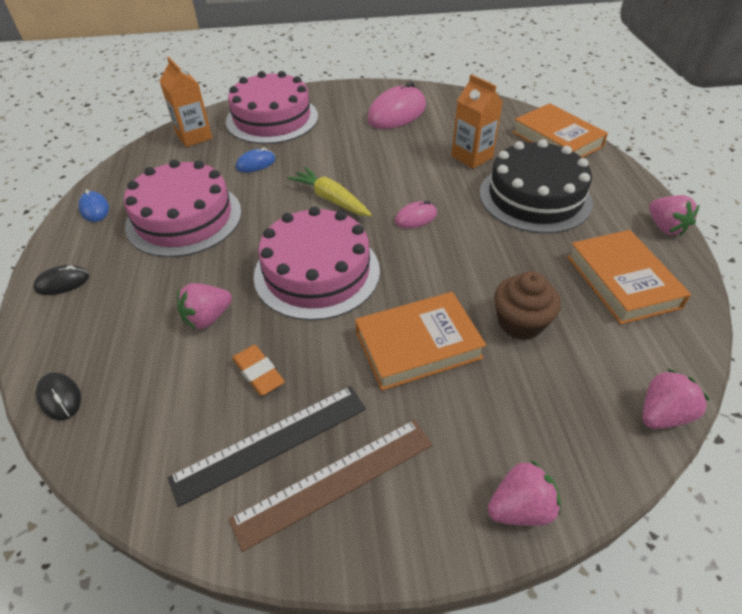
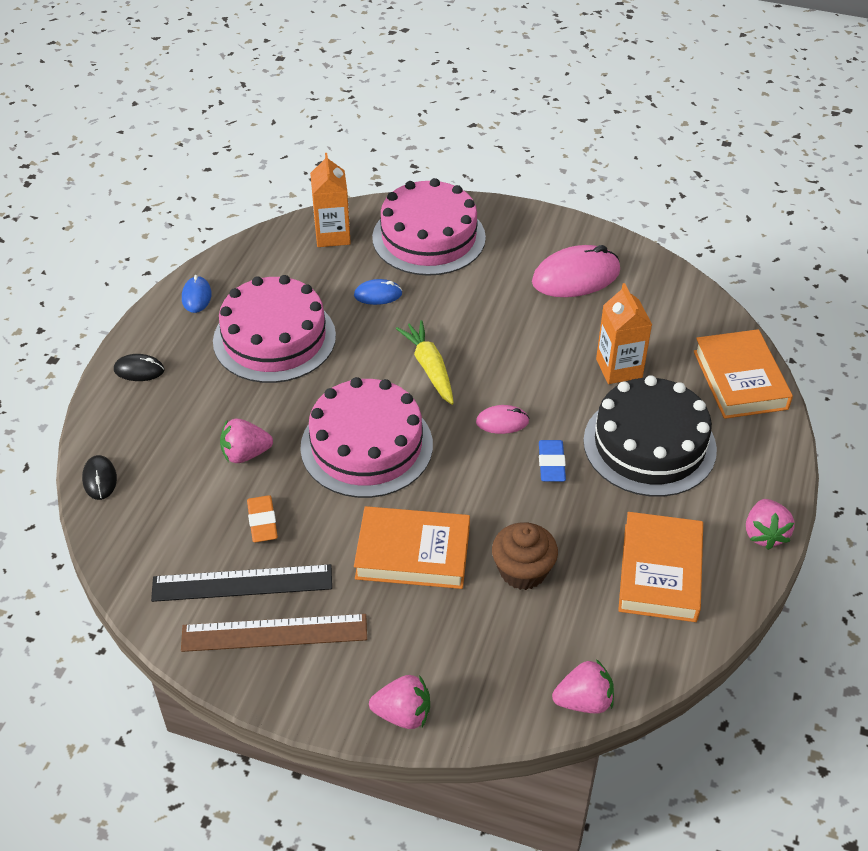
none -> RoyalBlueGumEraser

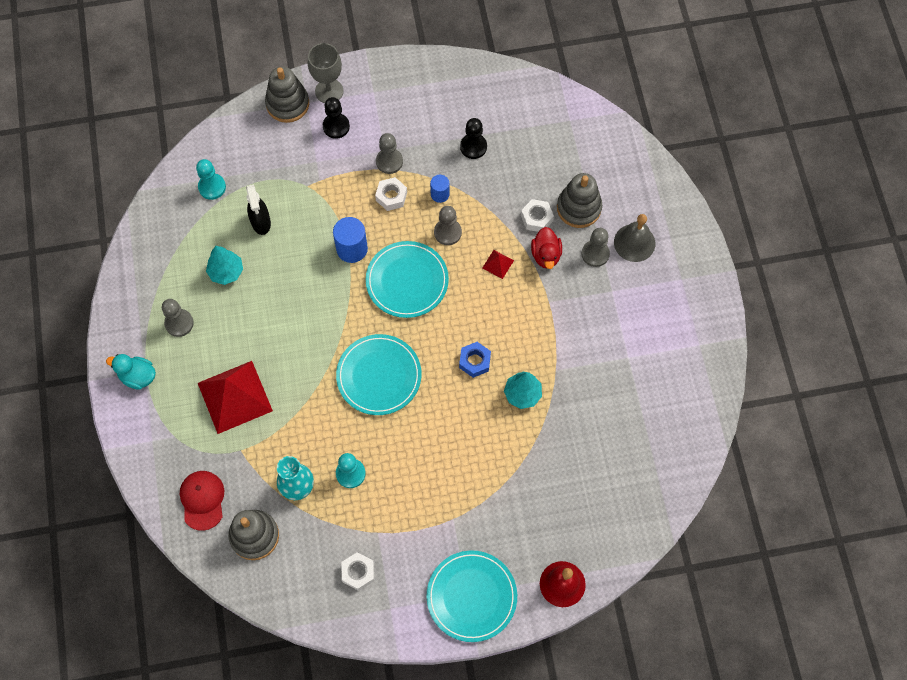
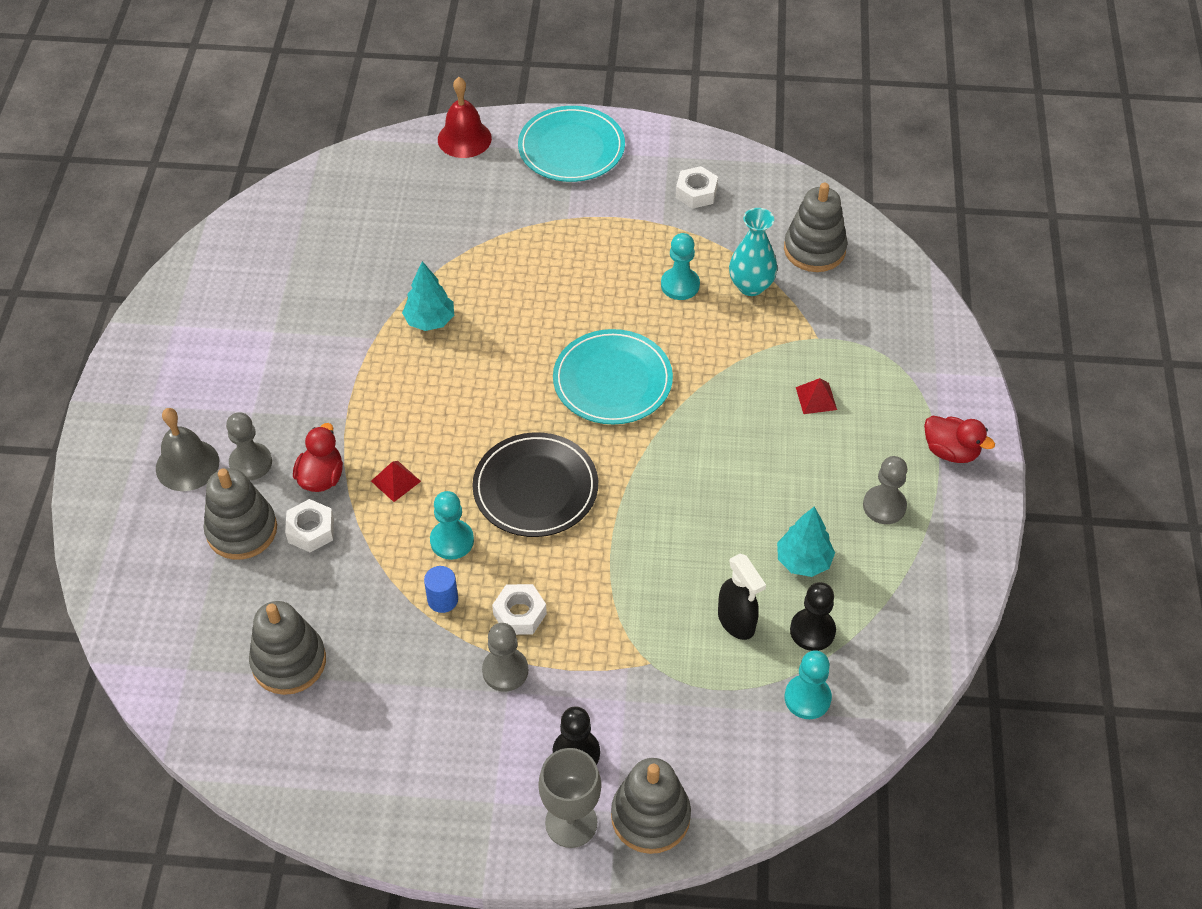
RedPeakedCap -> none
RoyalBlueCylinderShape (no. 1 from left) -> none
RoyalBlueNut -> none
none -> AshGreyStackingToy (no. 2 from left)
JetBlackPawn (no. 2 from left), shifted
TealDuck -> RedDuck (no. 2 from left)
TealFlatDish (no. 2 from left) -> JetBlackFlatDish
AshGreyPawn (no. 3 from left) -> TealPawn (no. 1 from left)
JetBlackSprayer, 150 degrees clockwise
RedSolidPyramid (no. 1 from left in the first image) -> RedSolidPyramid (no. 2 from left), x0.42

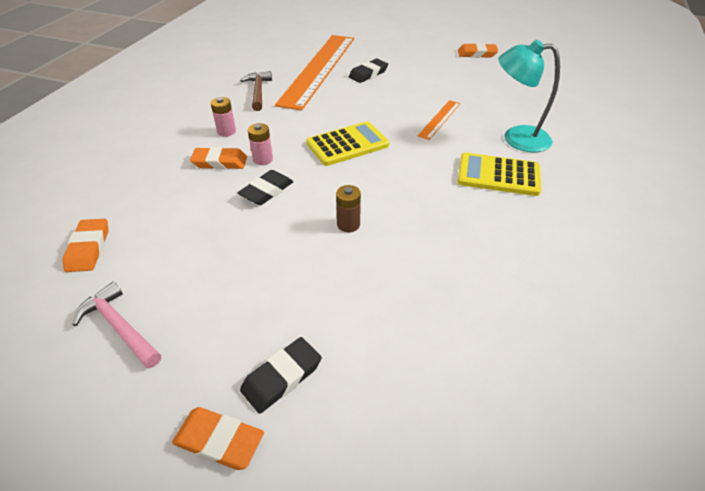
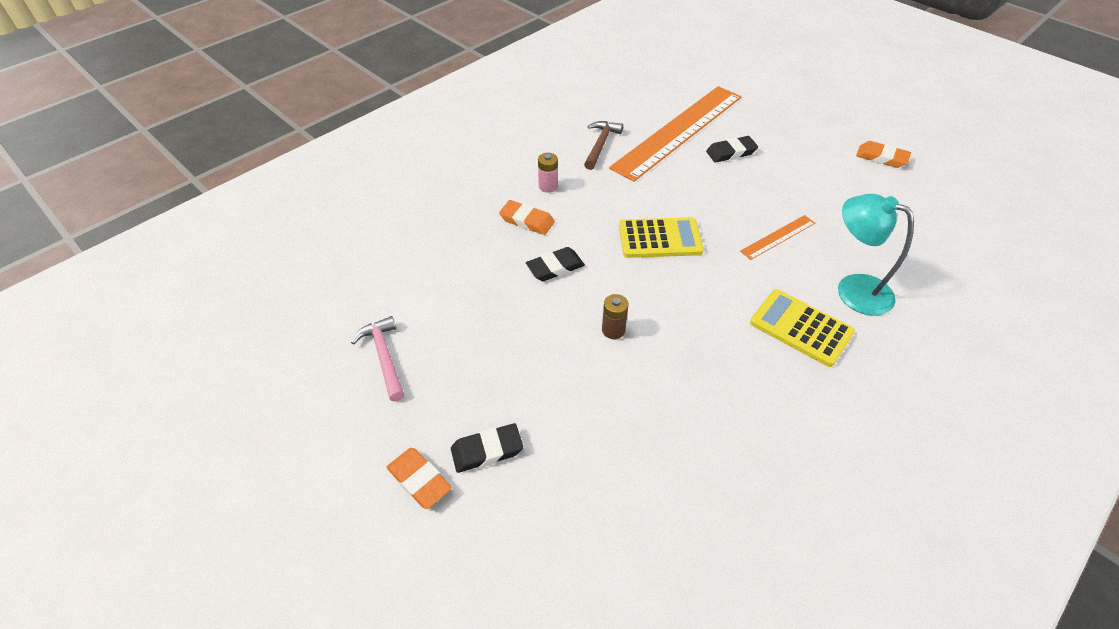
OrangeColouredGumEraser (no. 1 from left) -> none
PinkPowerCell (no. 2 from left) -> none

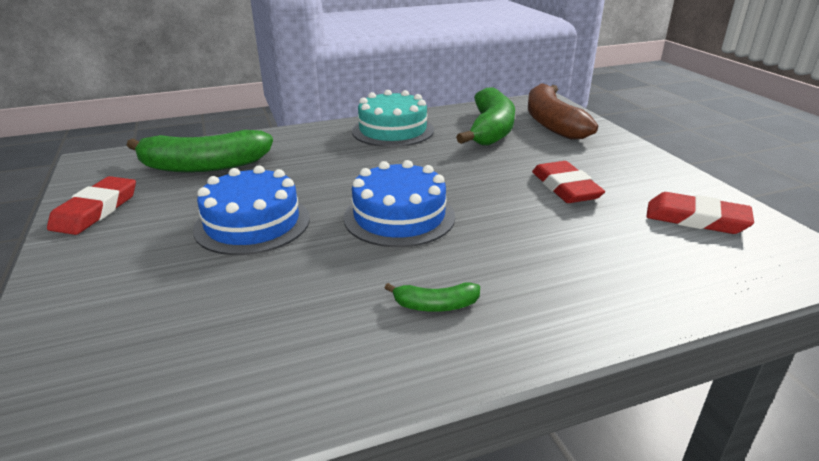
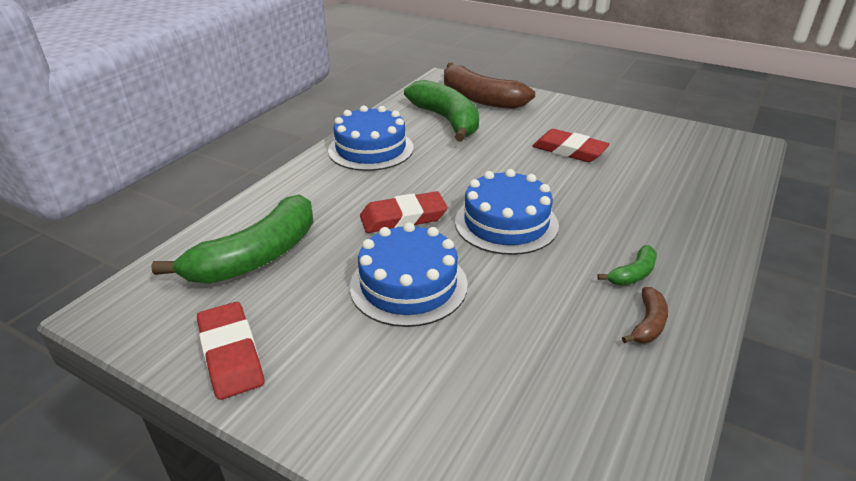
none -> RussetToyBanana (no. 2 from left)
RedGumEraser (no. 3 from left in the first image) -> RedGumEraser (no. 2 from left), shifted
TealGateau -> RoyalBlueGateau (no. 1 from left)

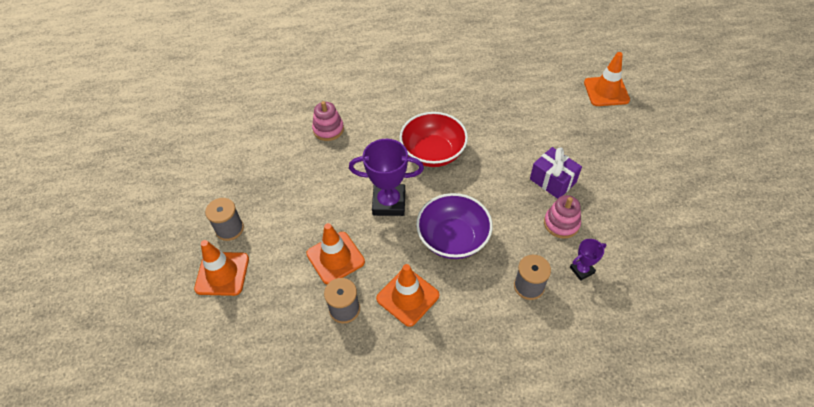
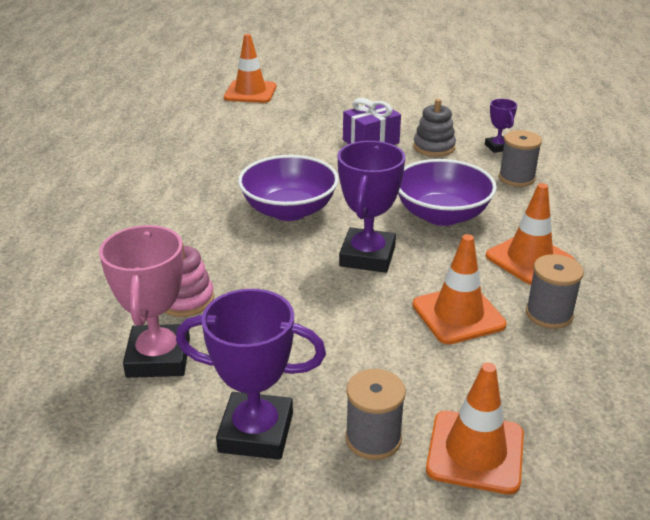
none -> PinkPrizeCup
none -> PurplePrizeCup (no. 1 from left)
RedServingBowl -> PurpleServingBowl (no. 1 from left)
PinkStackingToy (no. 2 from left) -> AshGreyStackingToy

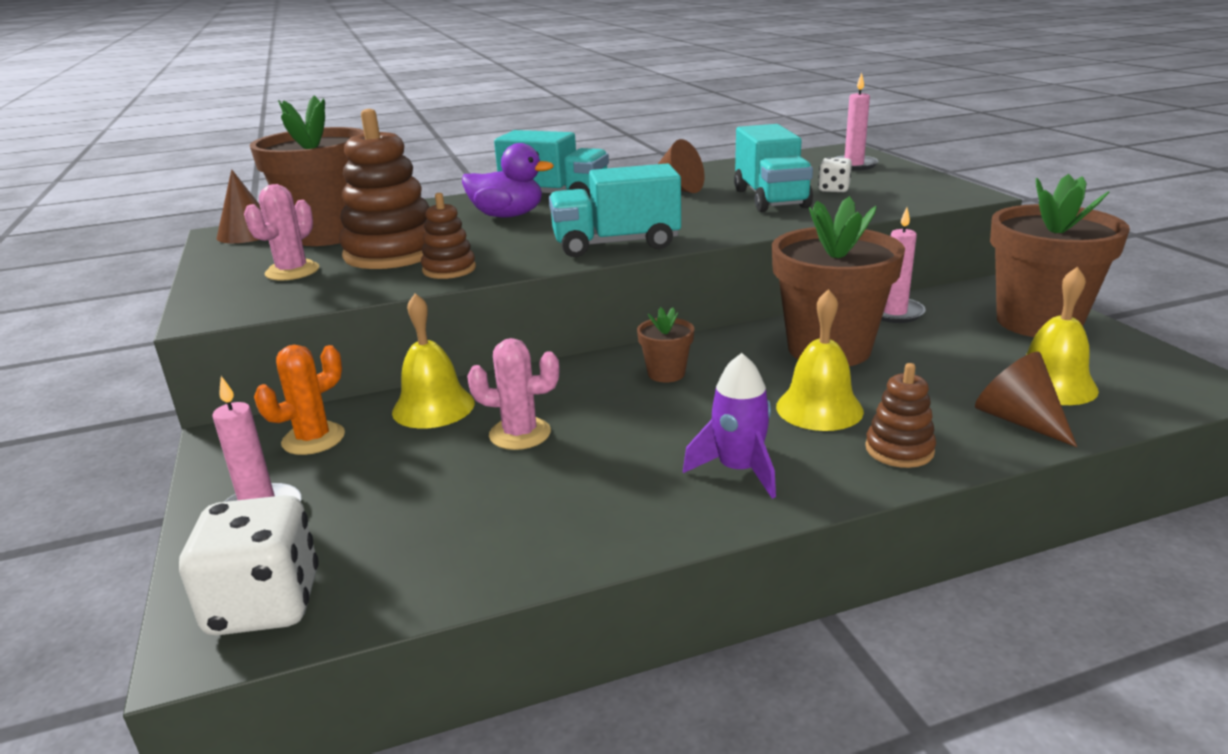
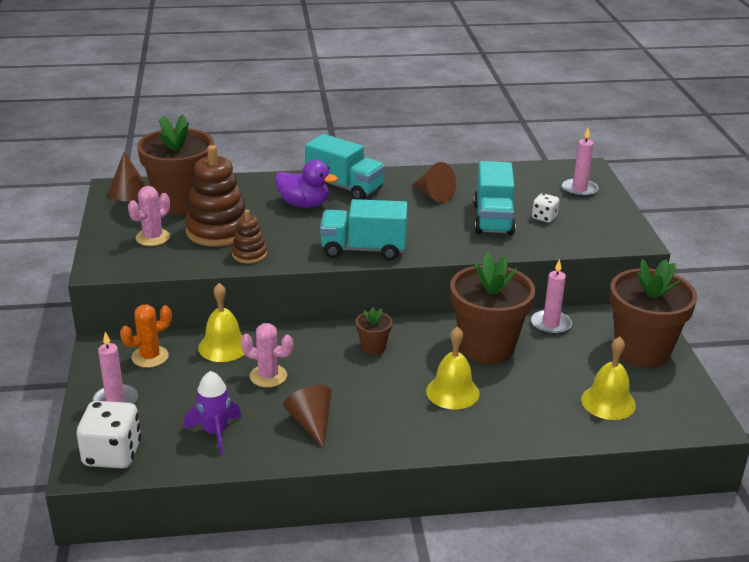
RussetStackingToy (no. 3 from left) -> none
PurpleToyRocket, shifted
RussetSolidCone (no. 3 from left in the first image) -> RussetSolidCone (no. 2 from left), shifted

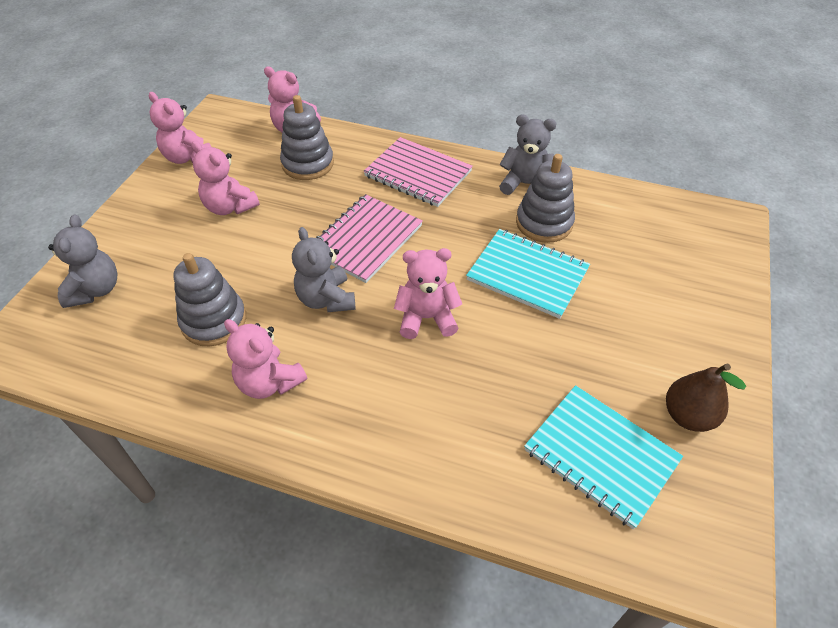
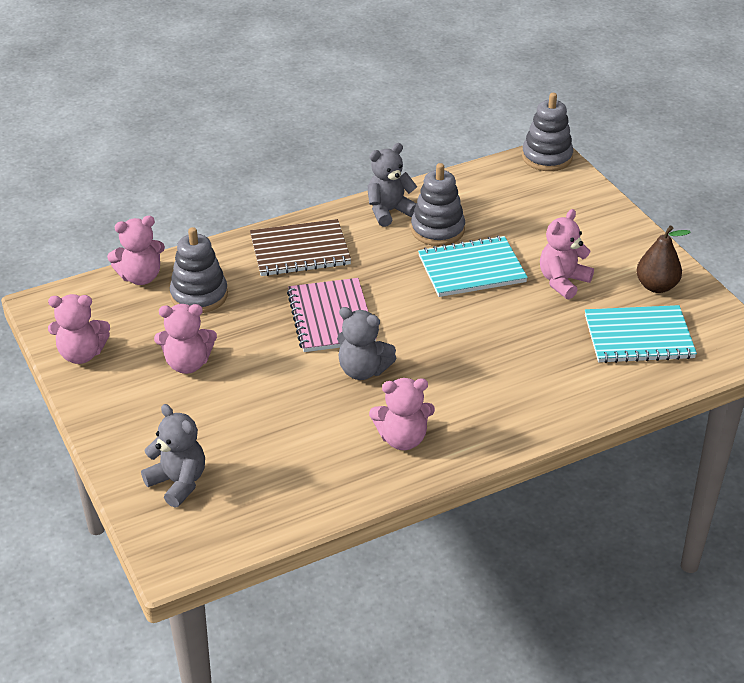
AshGreyStackingToy (no. 1 from left in the first image) -> AshGreyStackingToy (no. 3 from left), shifted
PinkTeddy (no. 5 from left), shifted
PinkExerciseBook (no. 2 from left) -> RussetExerciseBook

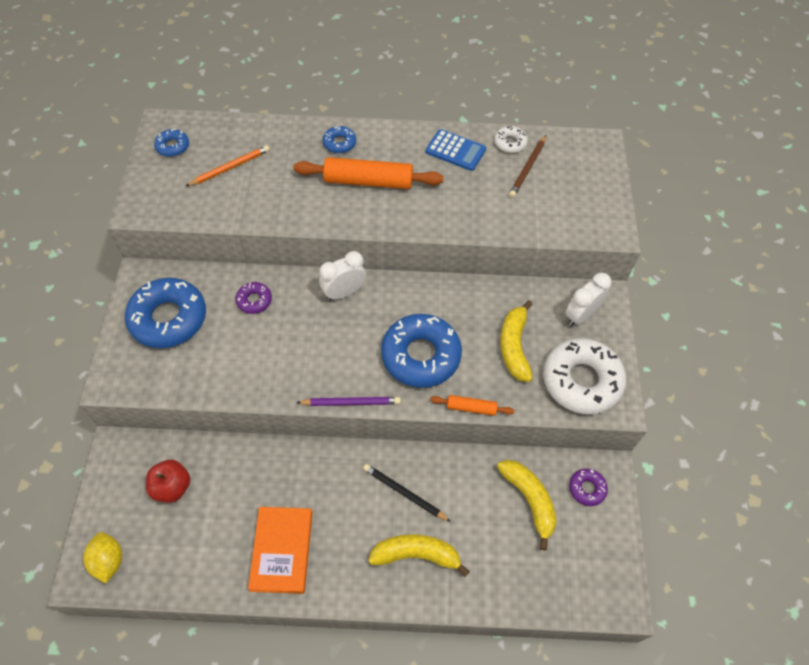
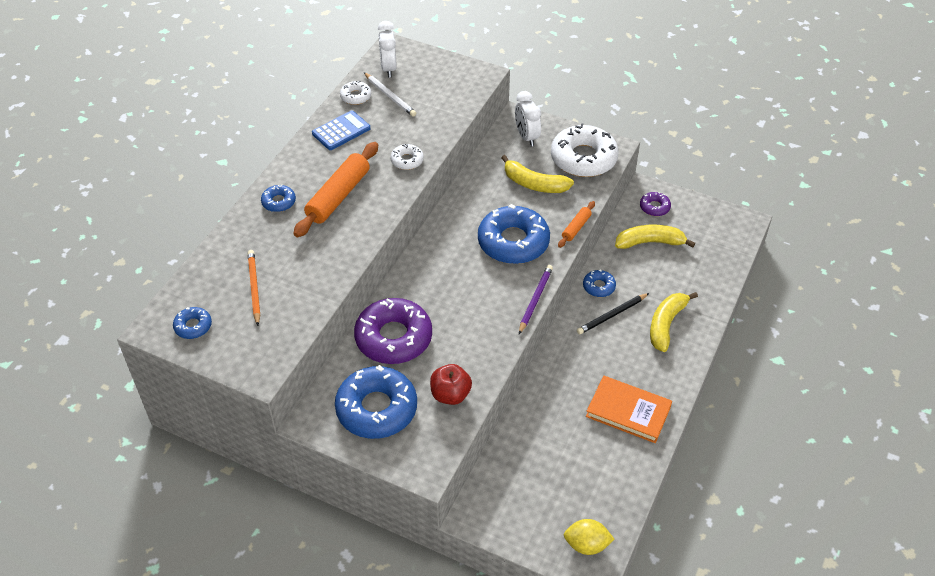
none -> PureWhiteDoughnut (no. 2 from left)
none -> RoyalBlueDoughnut (no. 5 from left)
RedAppleFruit, shifted
PureWhiteClock (no. 1 from left), shifted
RussetWoodenPencil -> PureWhiteWoodenPencil
PurpleDoughnut (no. 1 from left), x2.15

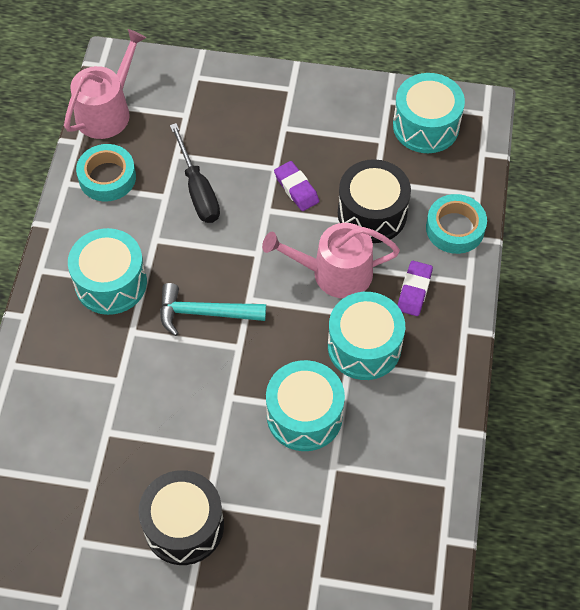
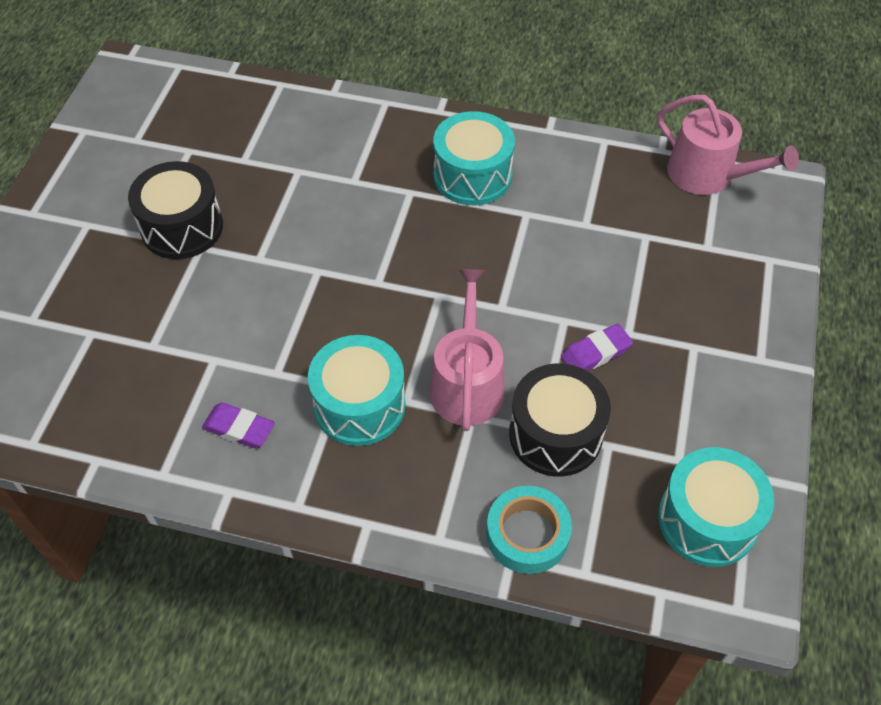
TealRollOfTape (no. 1 from left) -> none
TealHammer -> none
JetBlackScrewdriver -> none
TealToyDrum (no. 2 from left) -> none
PurpleGumEraser (no. 2 from left in the first image) -> PurpleGumEraser (no. 1 from left), shifted

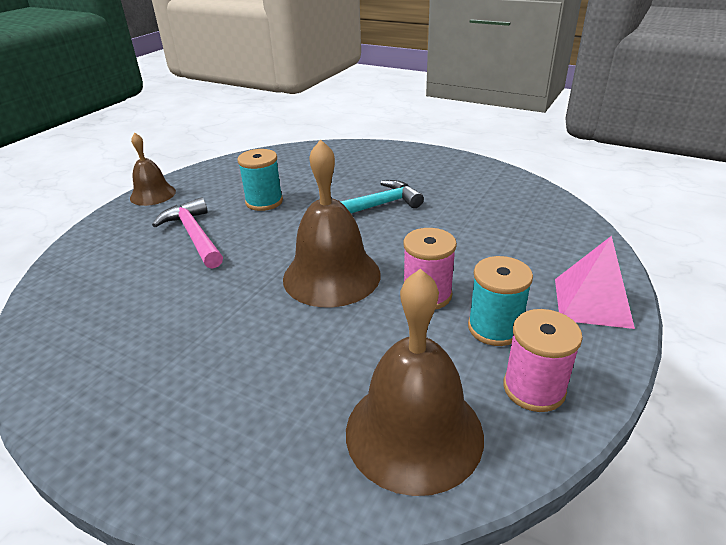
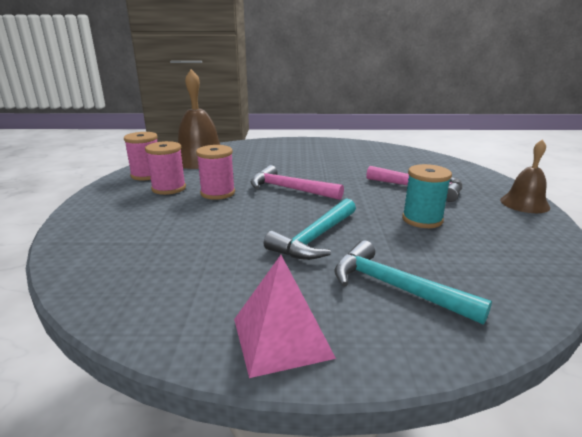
none -> TealHammer (no. 2 from left)
PinkSolidPyramid, shifted
RussetSchoolBell (no. 2 from left) -> PinkHammer (no. 1 from left)
TealBobbin (no. 2 from left) -> PinkBobbin (no. 2 from left)

